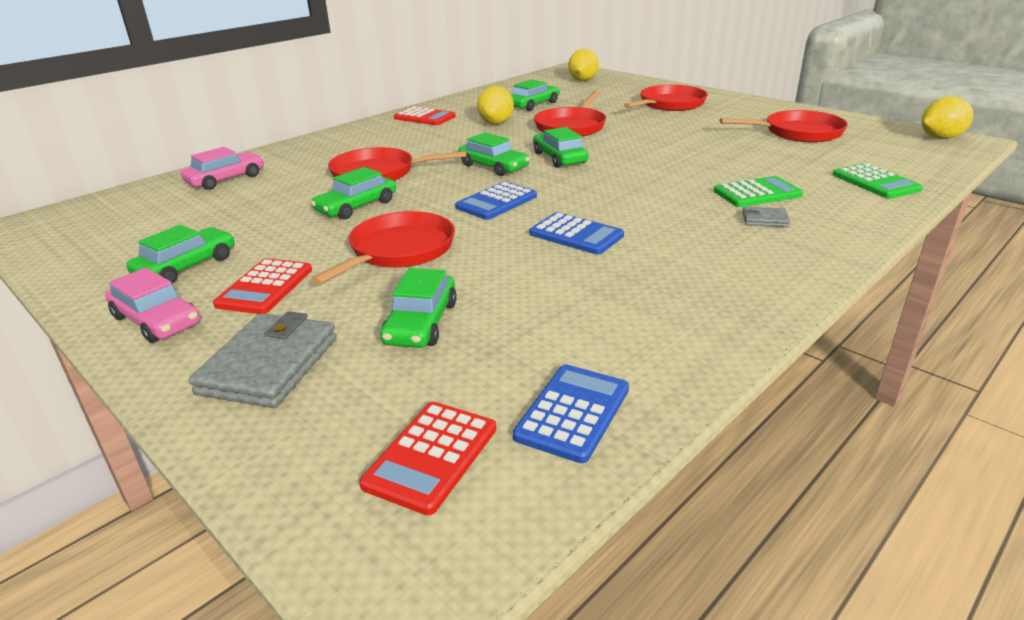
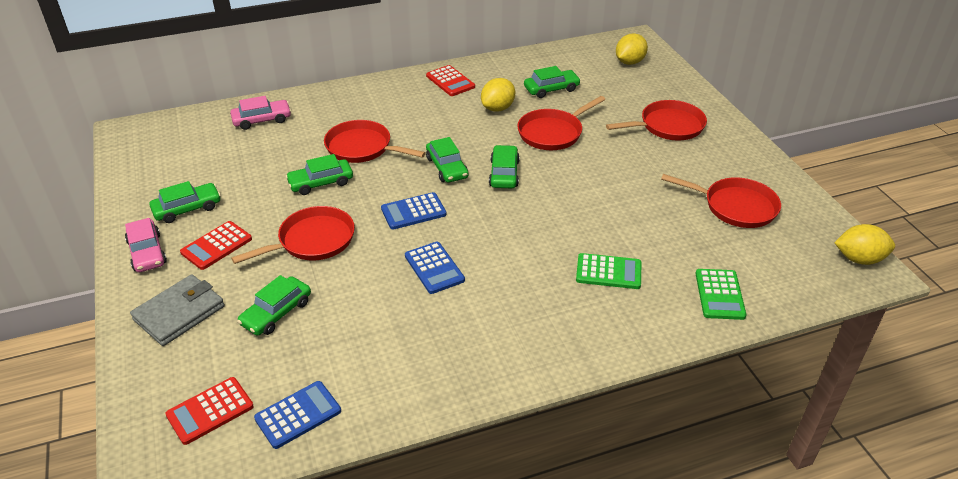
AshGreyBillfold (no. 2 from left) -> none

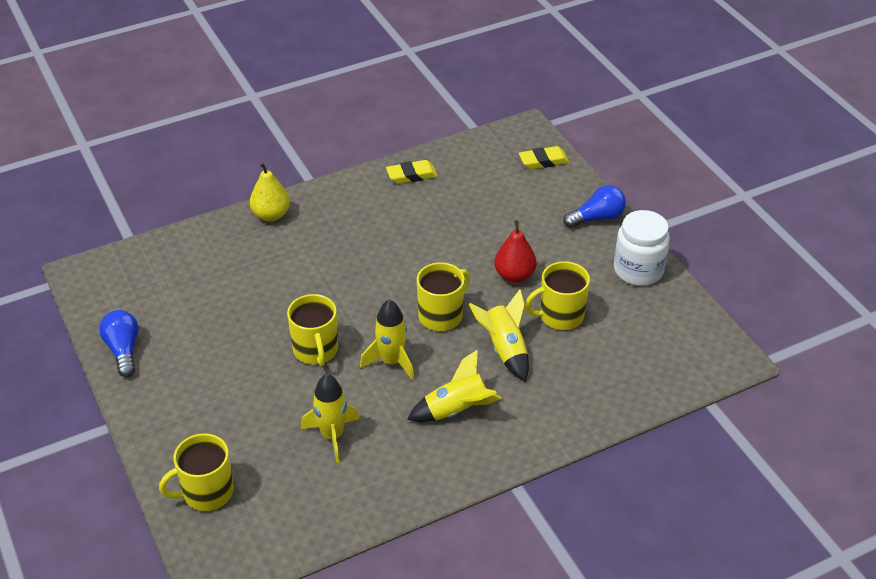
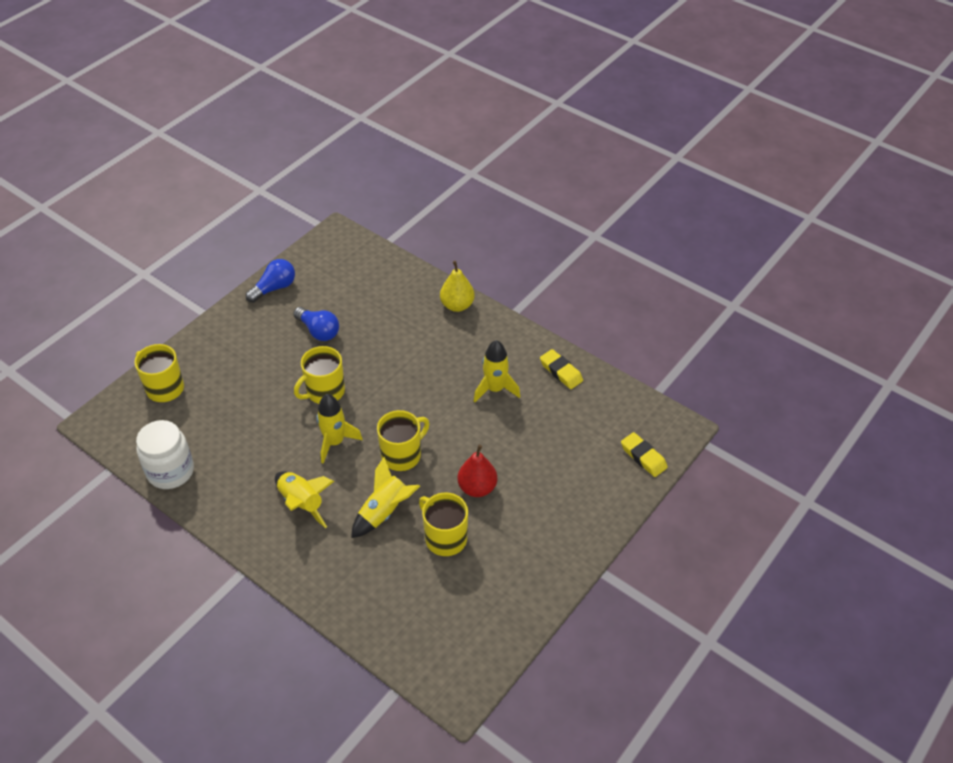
GoldenToyRocket (no. 1 from left in the first image) -> GoldenToyRocket (no. 4 from left), shifted
RoyalBlueBulb (no. 2 from left), shifted
PureWhiteJamJar, shifted
GoldenTeaMug (no. 3 from left), 60 degrees counterclockwise

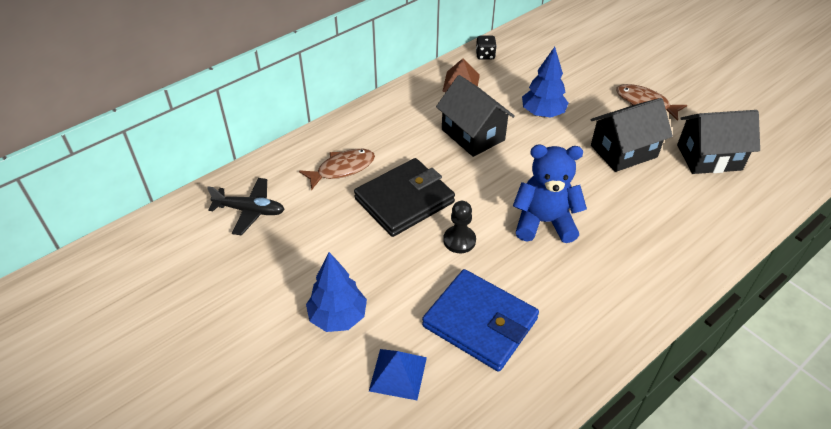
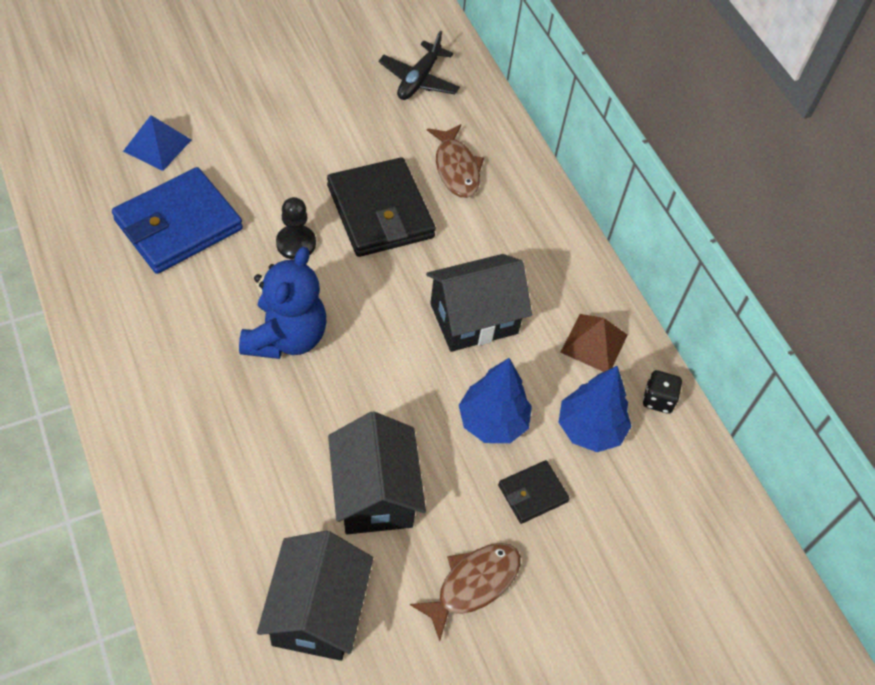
none -> JetBlackBillfold (no. 2 from left)
RoyalBlueFirTree (no. 1 from left in the first image) -> RoyalBlueFirTree (no. 2 from left), shifted

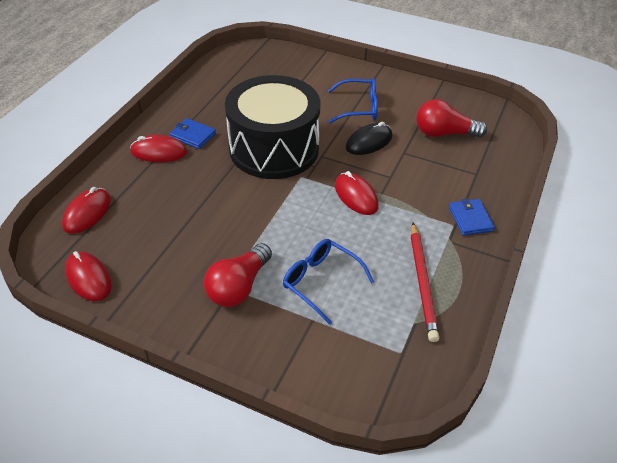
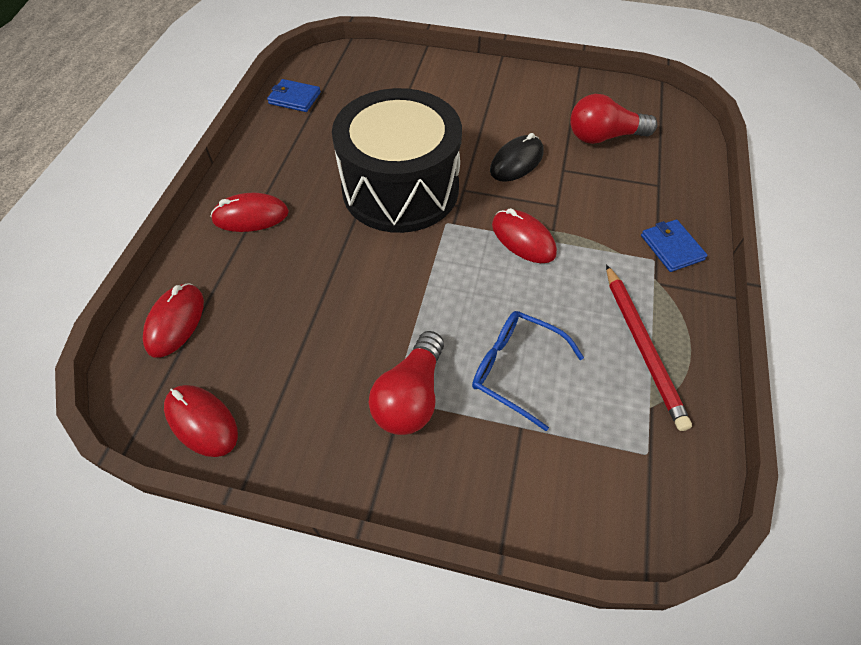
RoyalBlueEyeglasses (no. 2 from left) -> none
RoyalBlueBillfold (no. 1 from left), shifted

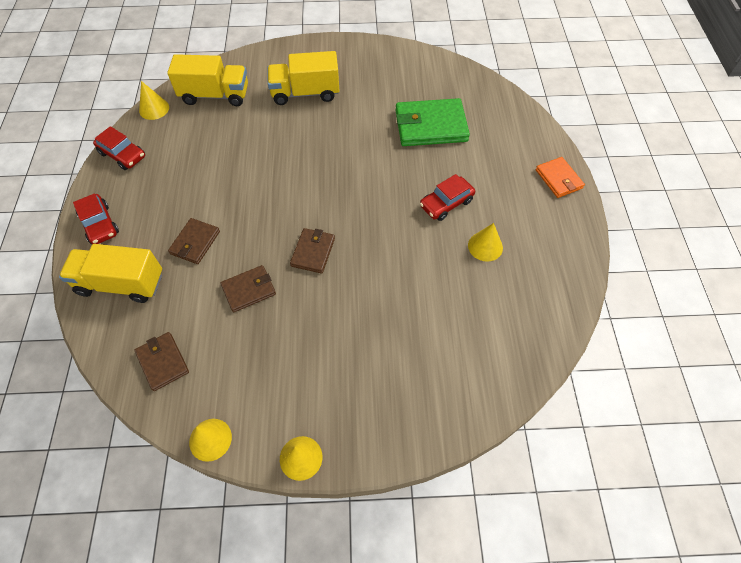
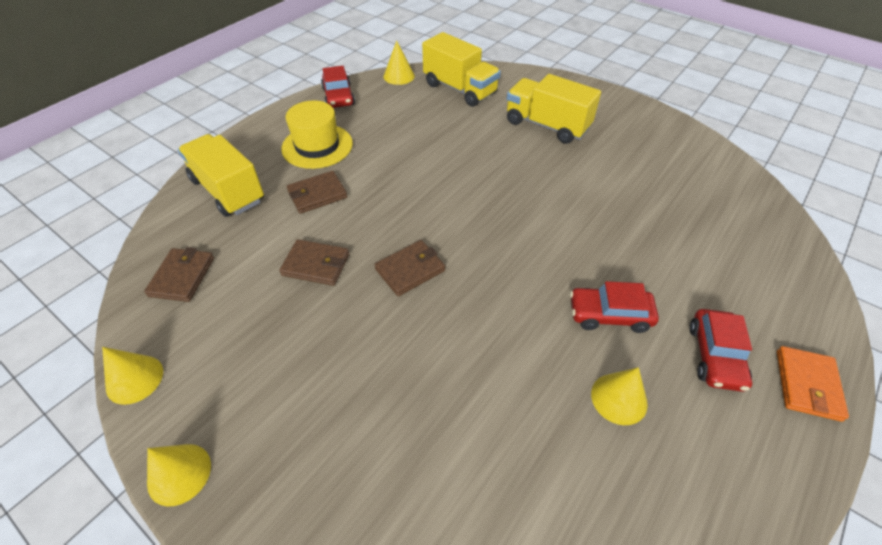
LeafGreenBillfold -> none
none -> GoldenHat
RedCar (no. 1 from left in the first image) -> RedCar (no. 3 from left), shifted

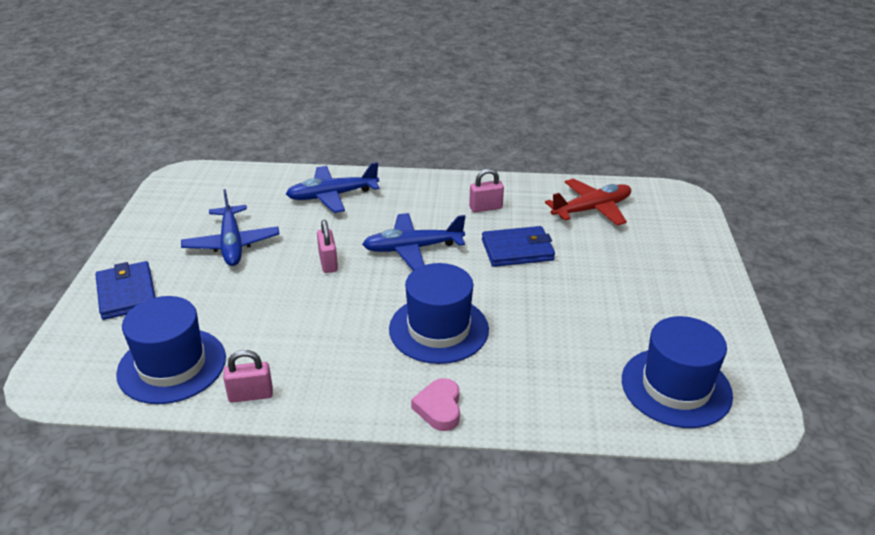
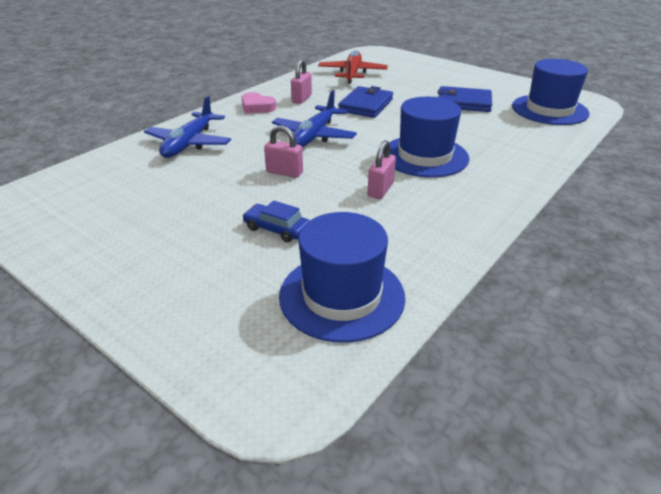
RoyalBlueAeroplane (no. 1 from left) -> none
none -> RoyalBlueCar
RoyalBlueBillfold (no. 1 from left in the first image) -> RoyalBlueBillfold (no. 2 from left), shifted
PinkLock (no. 1 from left in the first image) -> PinkLock (no. 3 from left), shifted
PinkLoveHeart, shifted

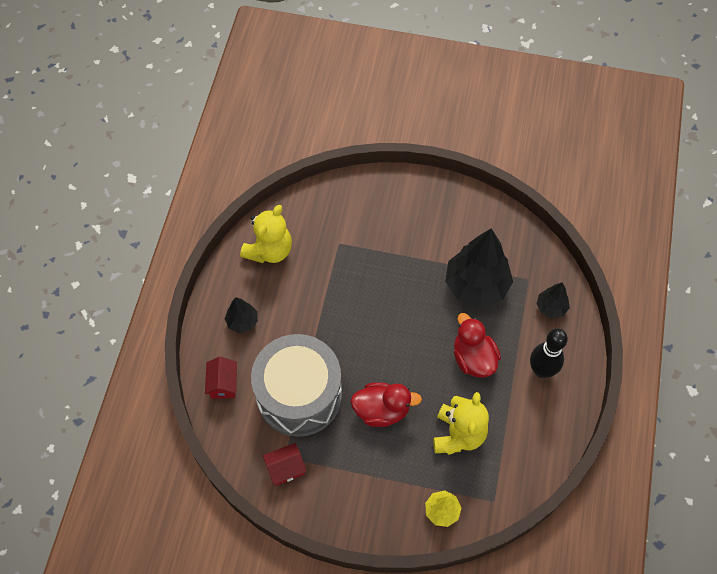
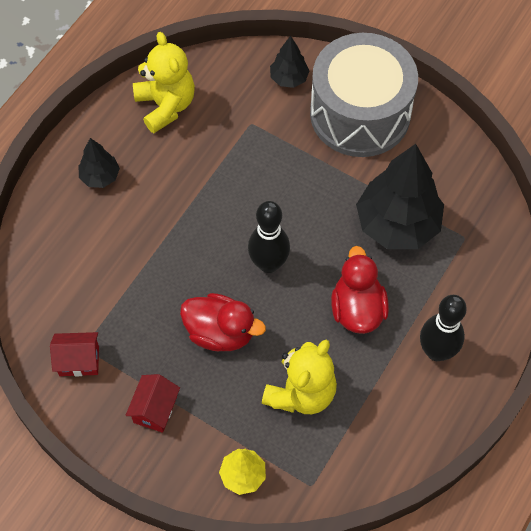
none -> JetBlackSkittle (no. 1 from left)
RedHouse (no. 1 from left in the first image) -> RedHouse (no. 2 from left), shifted
AshGreyToyDrum, shifted
JetBlackFirTree (no. 3 from left in the first image) -> JetBlackFirTree (no. 2 from left), shifted
GoldenTeddy (no. 1 from left), 75 degrees counterclockwise

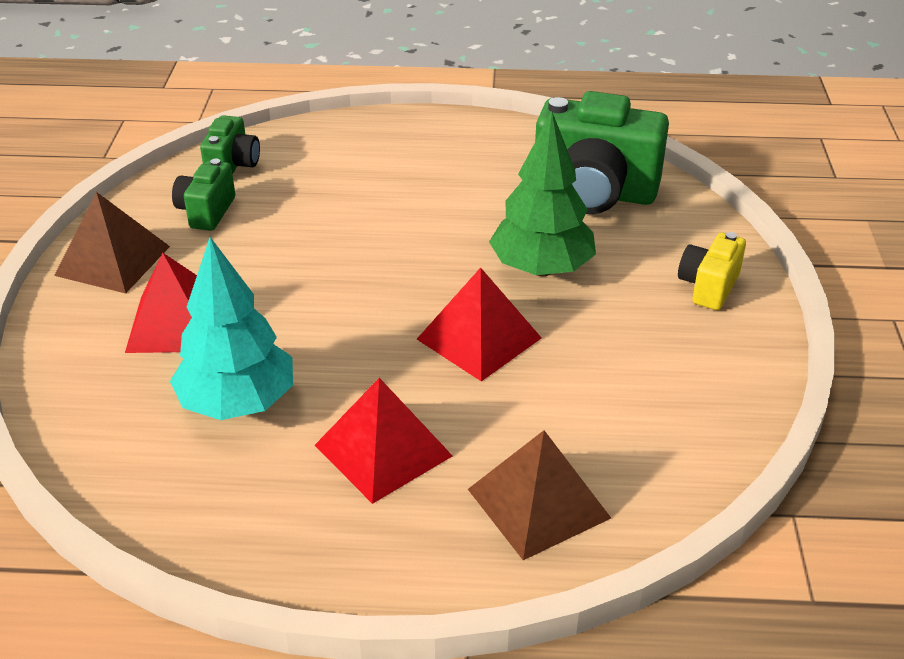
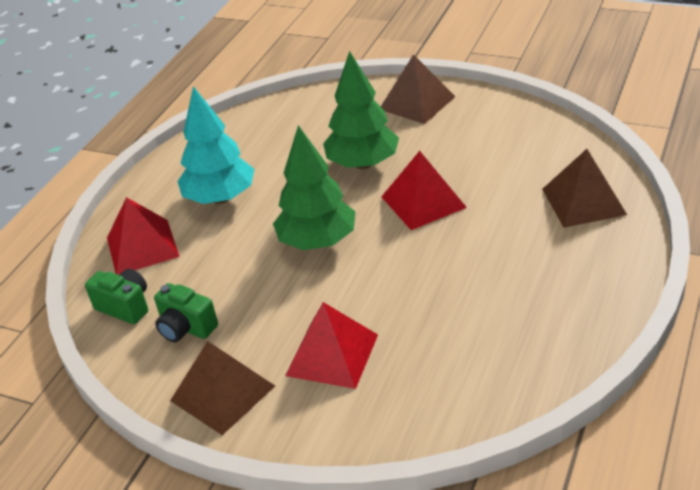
LeafGreenCompactCamera (no. 3 from left) -> none
none -> LeafGreenFirTree (no. 1 from left)
TealFirTree, shifted
RedSolidPyramid (no. 2 from left in the first image) -> RedSolidPyramid (no. 1 from left), shifted
GoldenCompactCamera -> RussetSolidPyramid (no. 2 from left)

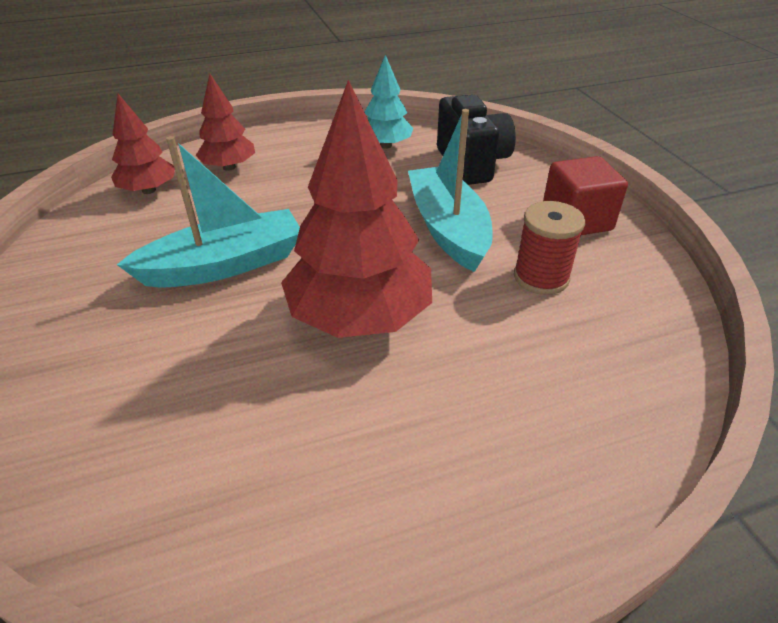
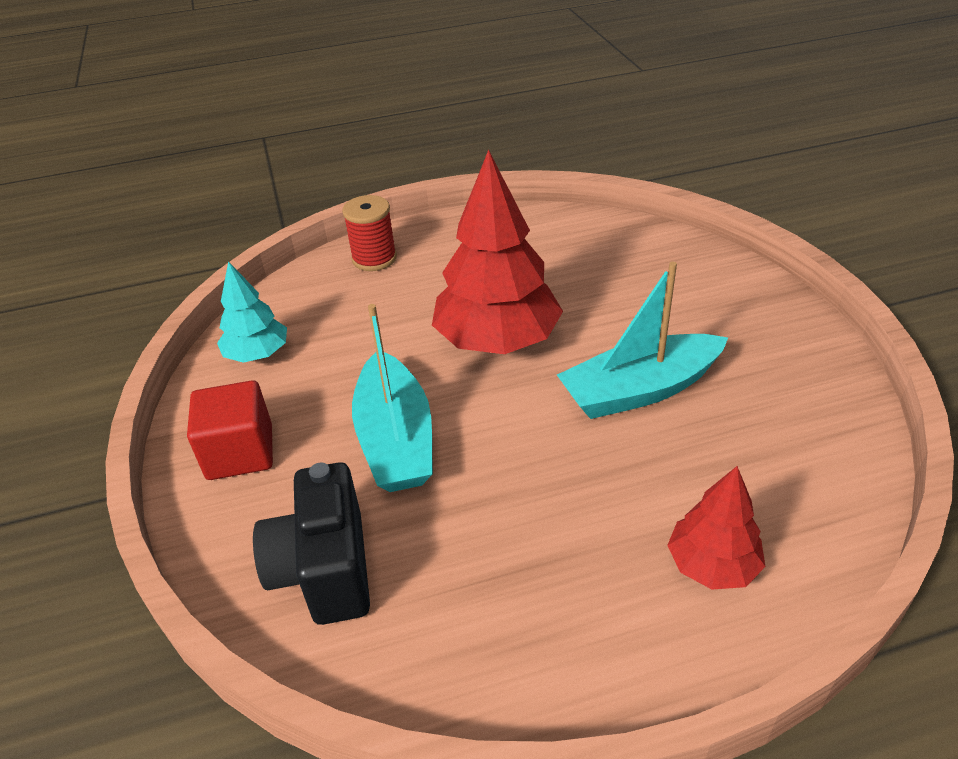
RedFirTree (no. 1 from left) -> none
TealFirTree, shifted
RedBobbin, shifted

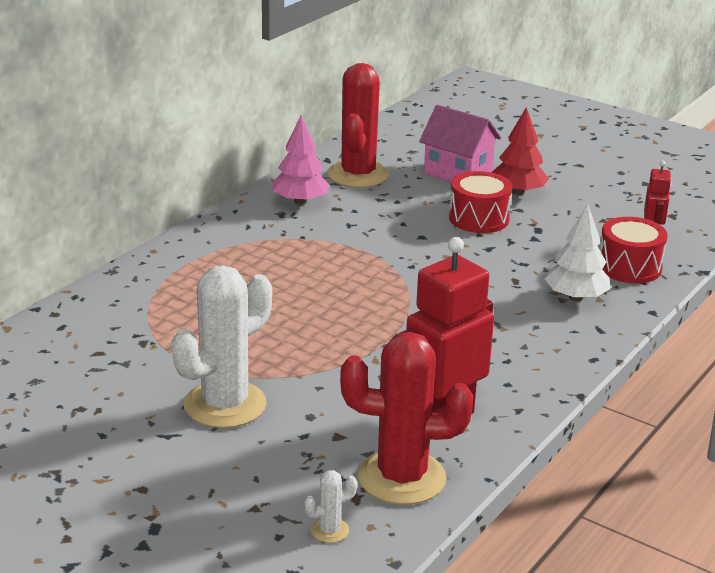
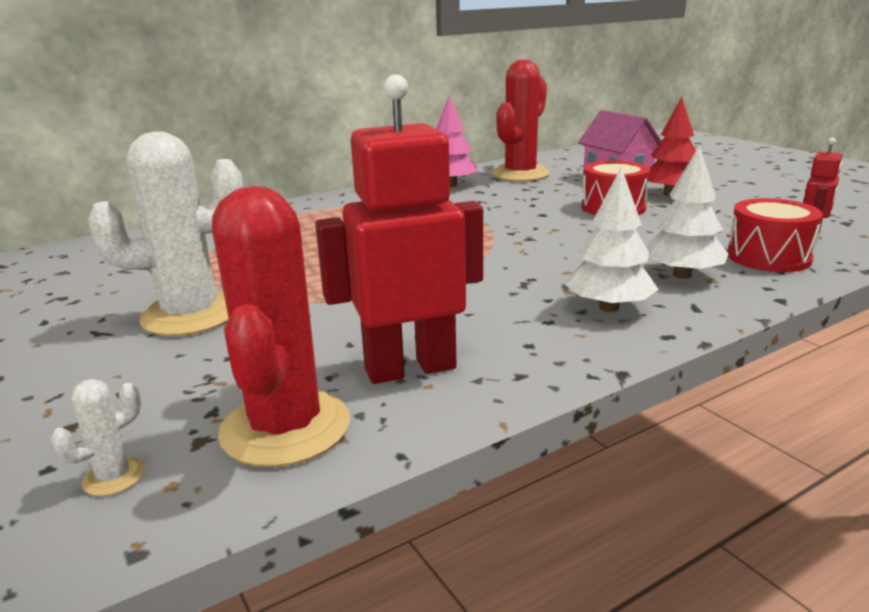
none -> PureWhiteFirTree (no. 1 from left)
PureWhiteCactus (no. 2 from left in the first image) -> PureWhiteCactus (no. 1 from left), 45 degrees counterclockwise
RedCactus (no. 2 from left in the first image) -> RedCactus (no. 1 from left), 60 degrees clockwise

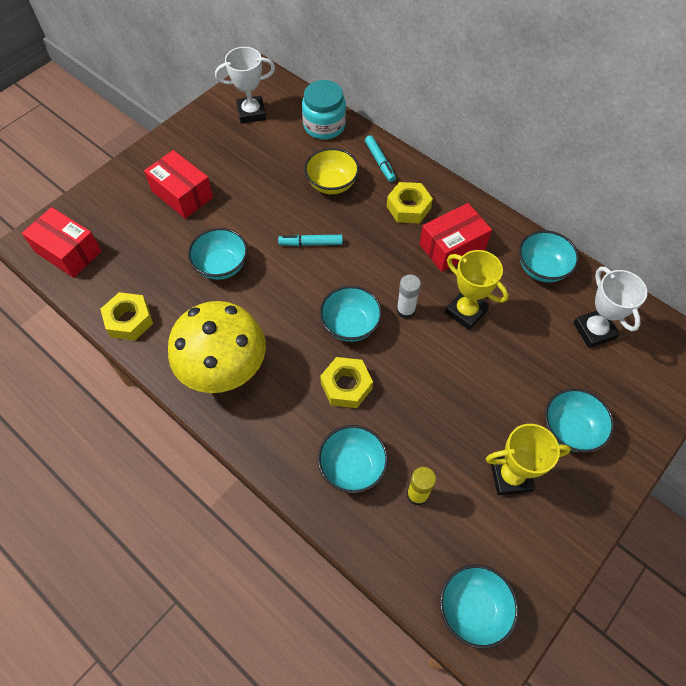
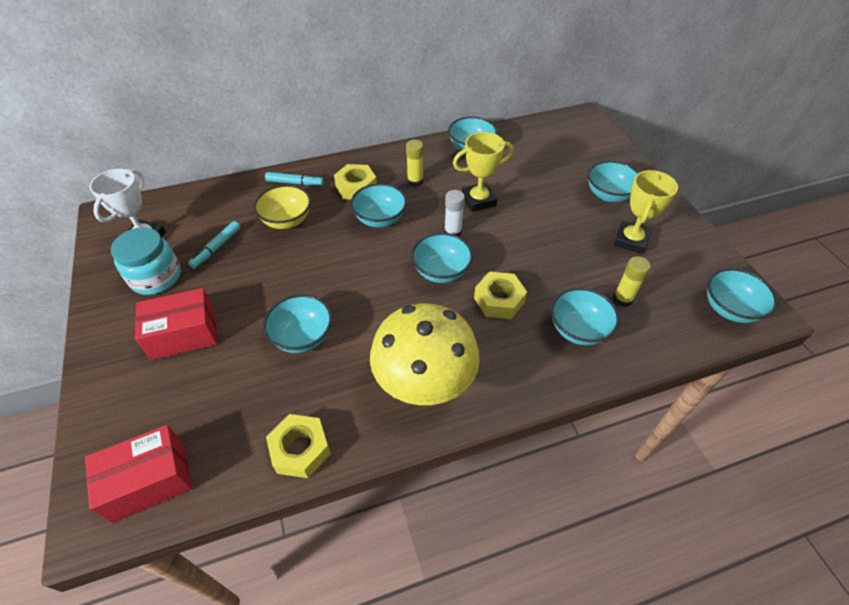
PureWhitePrizeCup (no. 2 from left) -> none
none -> TealServingBowl (no. 2 from left)
TealFeltPen (no. 1 from left), shifted
TealJamJar, shifted
RedBox (no. 3 from left) -> GoldenStickOfGlue (no. 1 from left)

